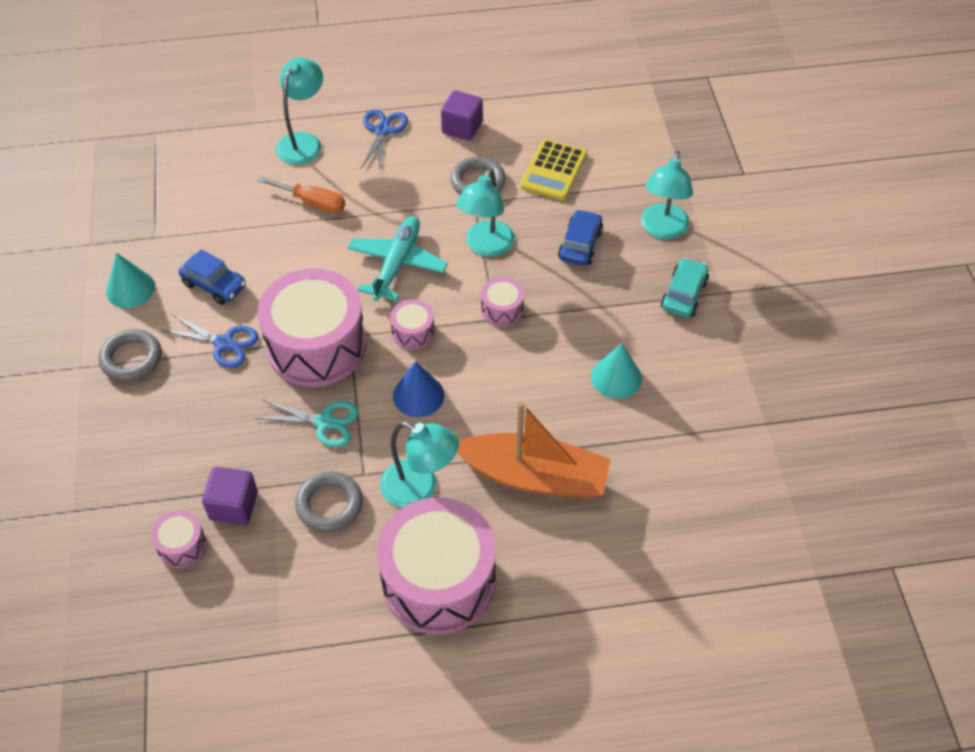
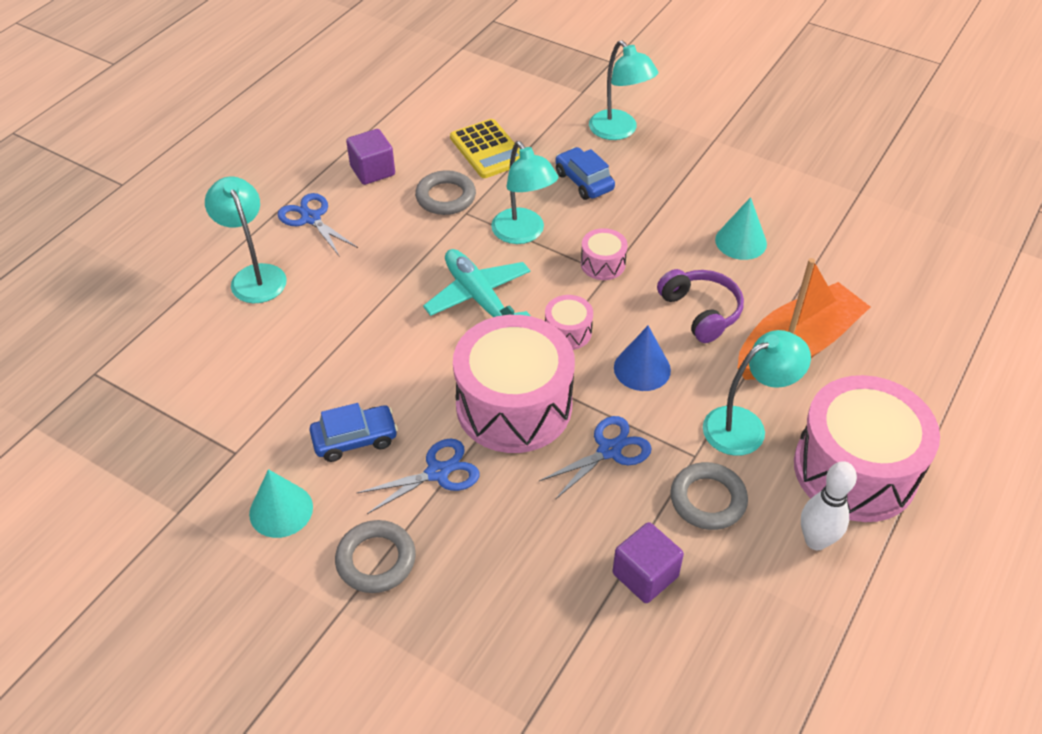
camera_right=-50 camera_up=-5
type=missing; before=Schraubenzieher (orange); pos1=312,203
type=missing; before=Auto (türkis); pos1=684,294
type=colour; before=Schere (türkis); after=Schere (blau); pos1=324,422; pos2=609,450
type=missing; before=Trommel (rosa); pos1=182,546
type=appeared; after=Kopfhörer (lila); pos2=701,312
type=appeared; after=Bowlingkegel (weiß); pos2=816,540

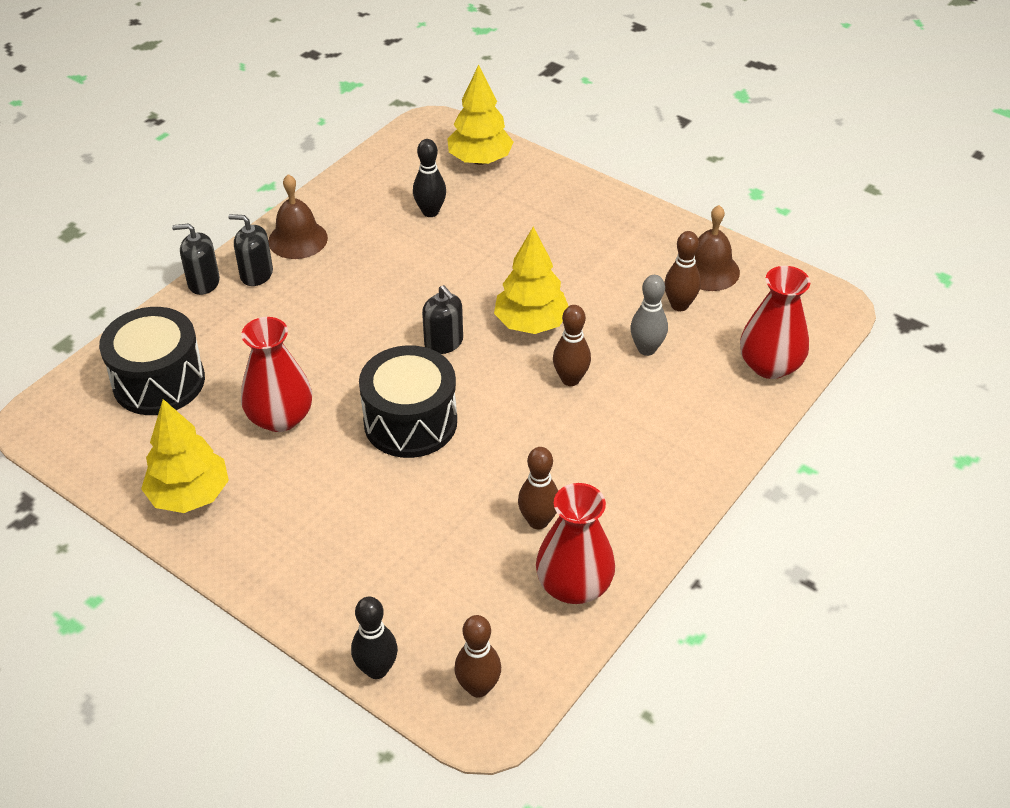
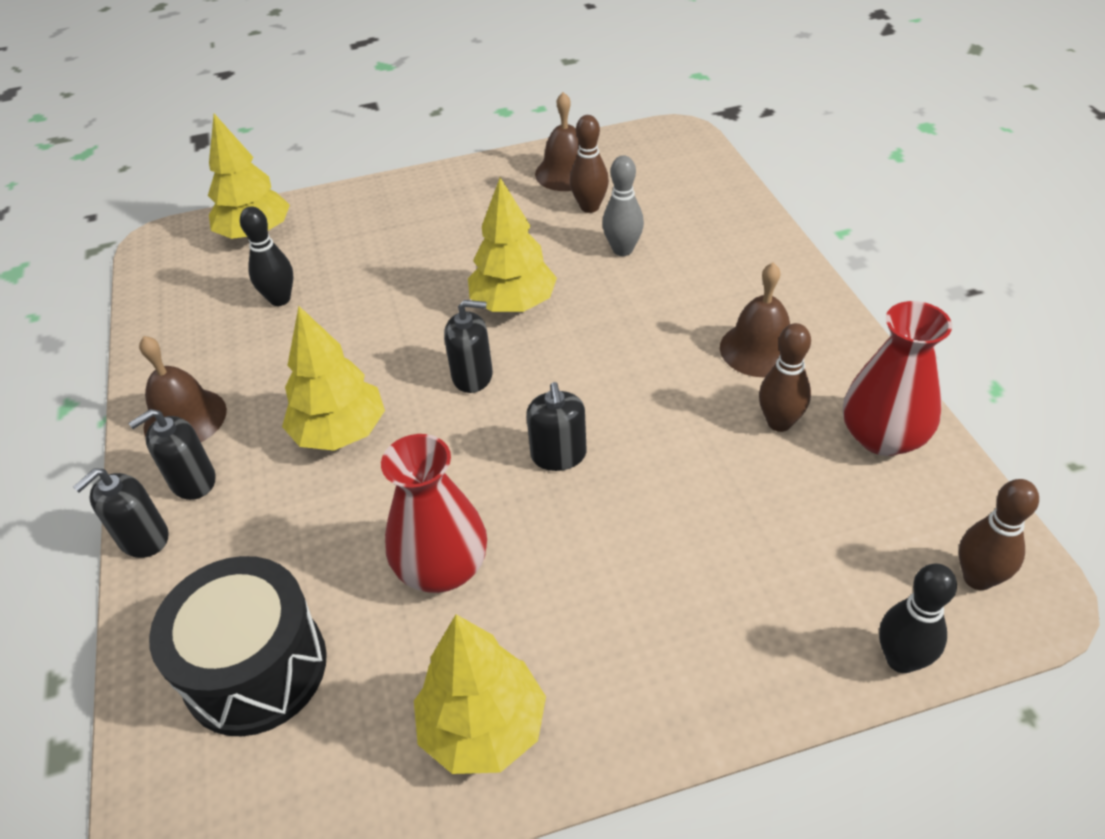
camera_right=-50 camera_up=0
type=missing; before=Vase (rot); pos1=769,365
type=missing; before=Bowlingkegel (braun); pos1=570,379
type=exchanged; before=Trommel (schwarz); after=Seifenspender (schwarz); pos1=410,422; pos2=558,455
type=appeared; after=Glocke (braun); pos2=759,349
type=appeared; after=Baum (gelb); pos2=340,432

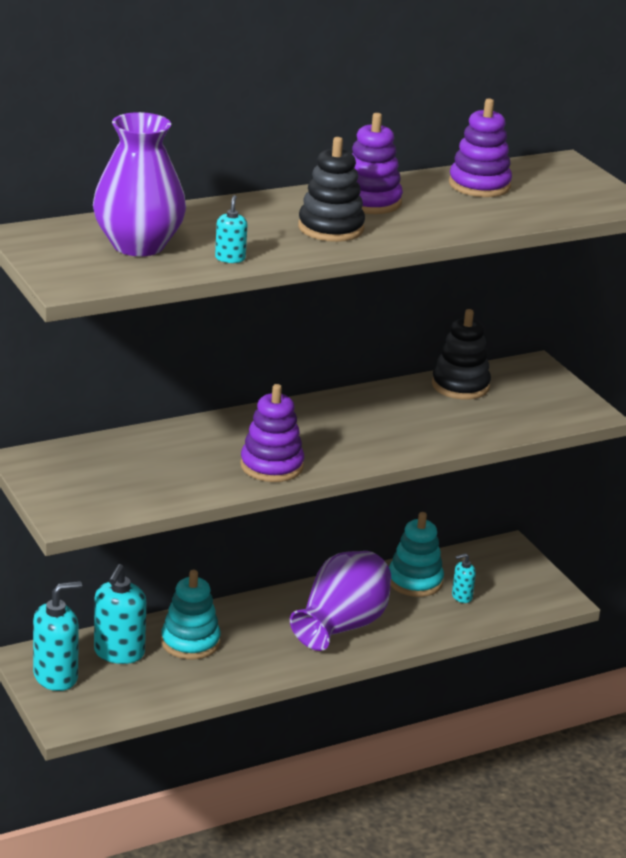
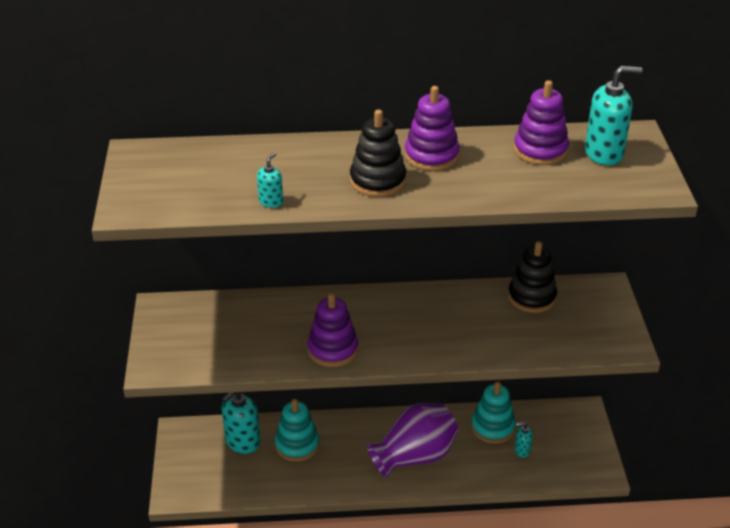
camera_right=25 camera_up=10
type=missing; before=Vase (lila); pos1=138,245
type=relocated; before=Seifenspender (türkis); pos1=56,677; pos2=604,153

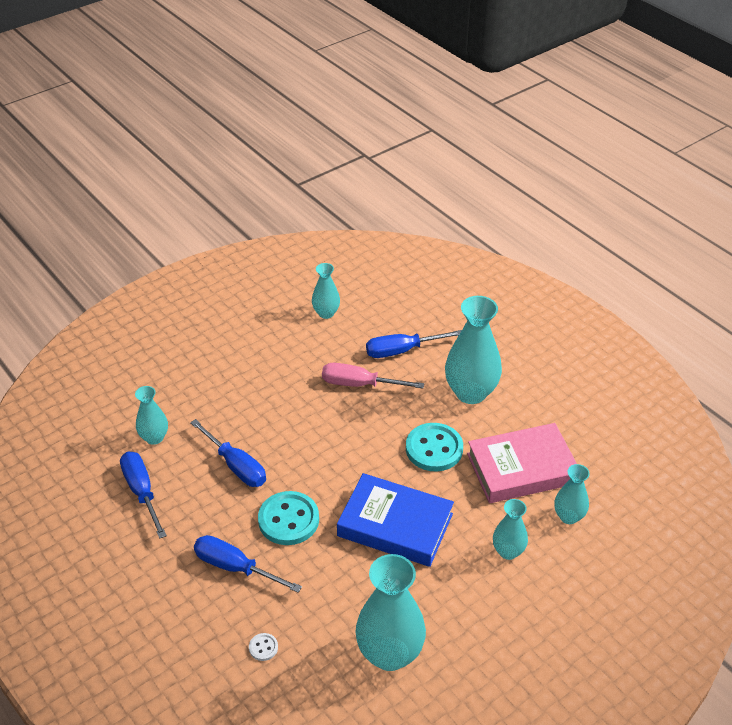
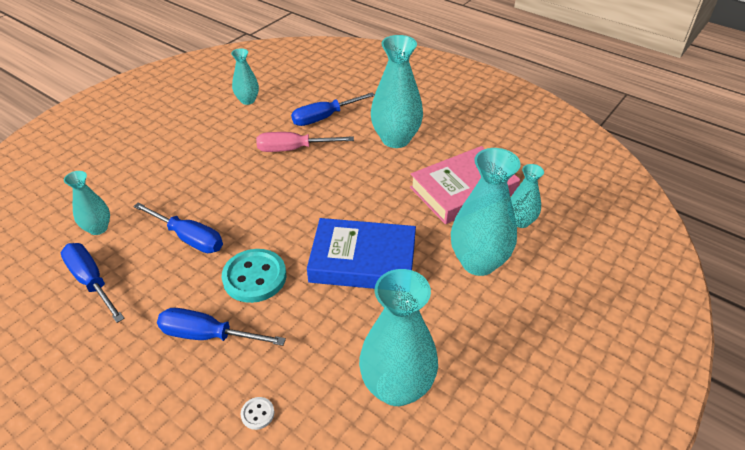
camera_right=-15 camera_up=0
type=missing; before=Knopf (türkis); pos1=434,449
type=size; before=Vase (türkis); pos1=508,551; pos2=478,262; scale=1.83

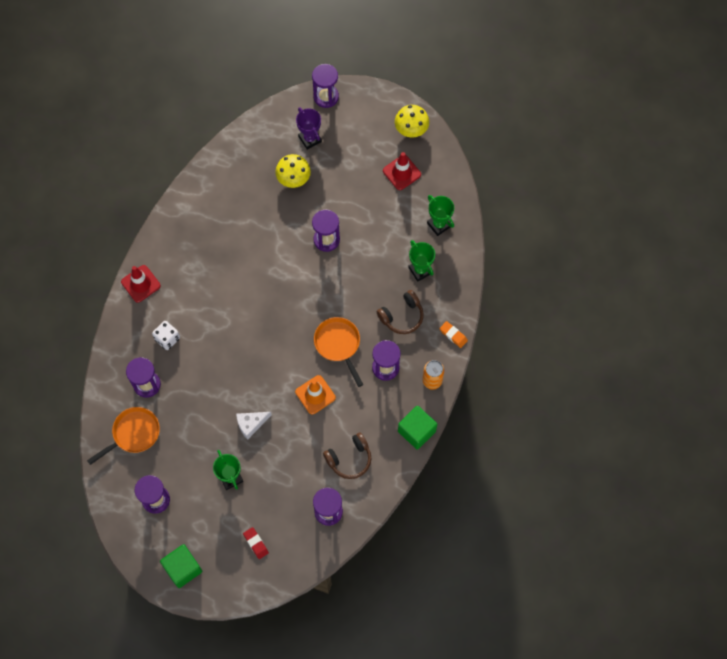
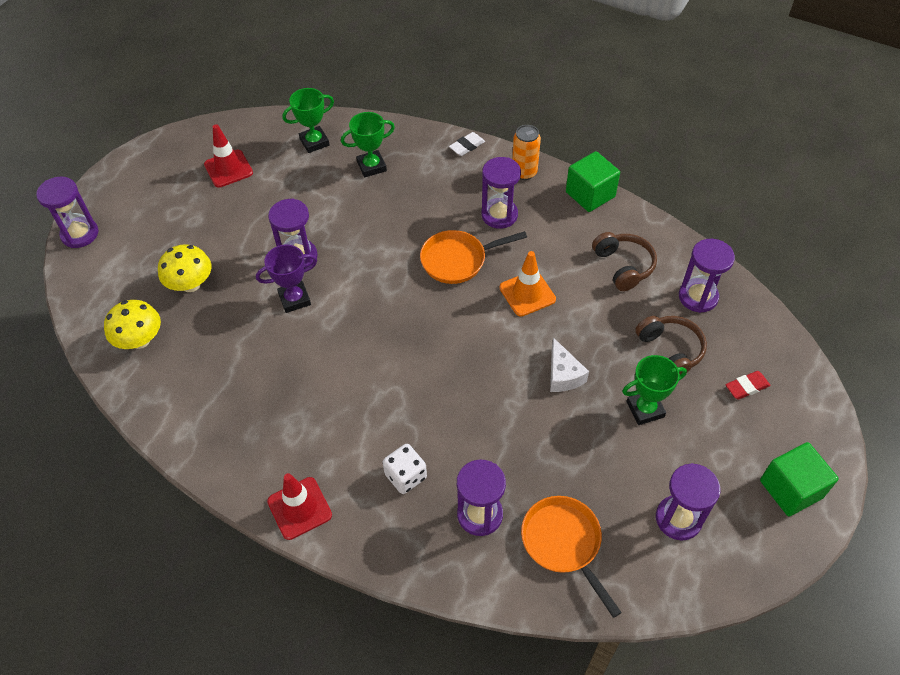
camera_right=-80 camera_up=-15
type=relocated; before=Pilz (gelb); pos1=411,129; pos2=140,340
type=relocated; before=Pokal (lila); pos1=310,139; pos2=294,299
type=relocated; before=Kopfhörer (braun); pos1=402,316; pos2=670,351
type=colour; before=Radiergummi (orange); after=Radiergummi (weiß); pos1=453,335; pos2=467,146

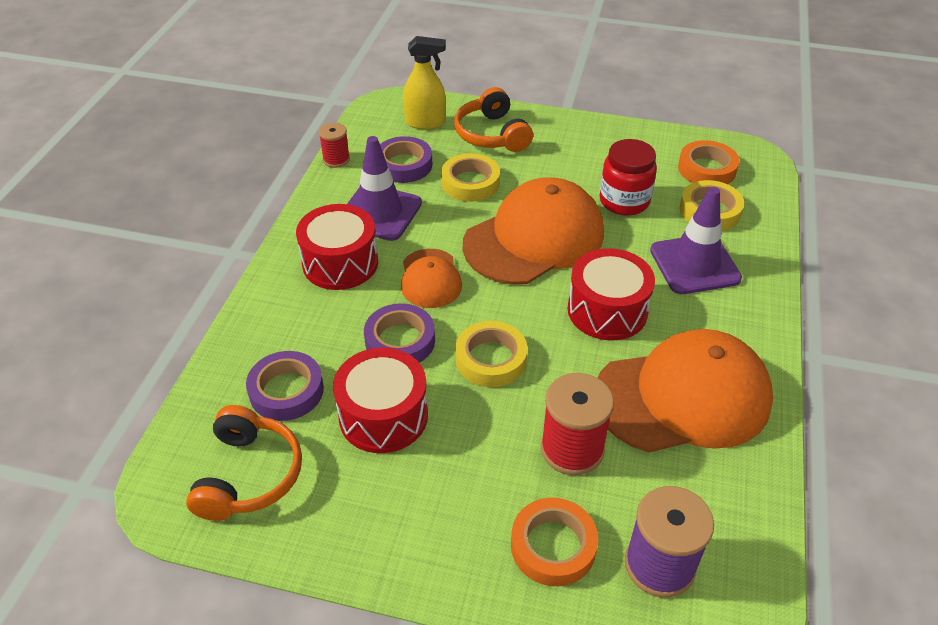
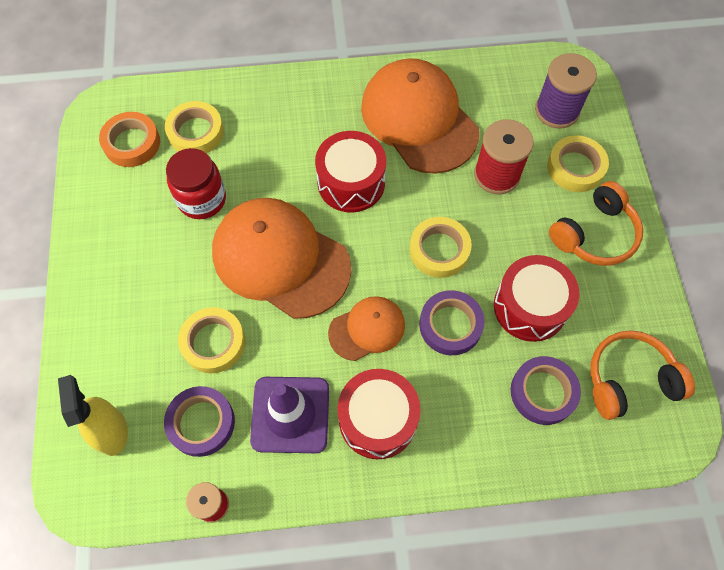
camera_right=-110 camera_up=20
type=relocated; before=Kopfhörer (orange); pos1=492,134; pos2=595,234
type=missing; before=Leitkegel (lila); pos1=694,264
type=colour; before=Klebeband (orange); after=Klebeband (gelb); pos1=553,546; pos2=575,167

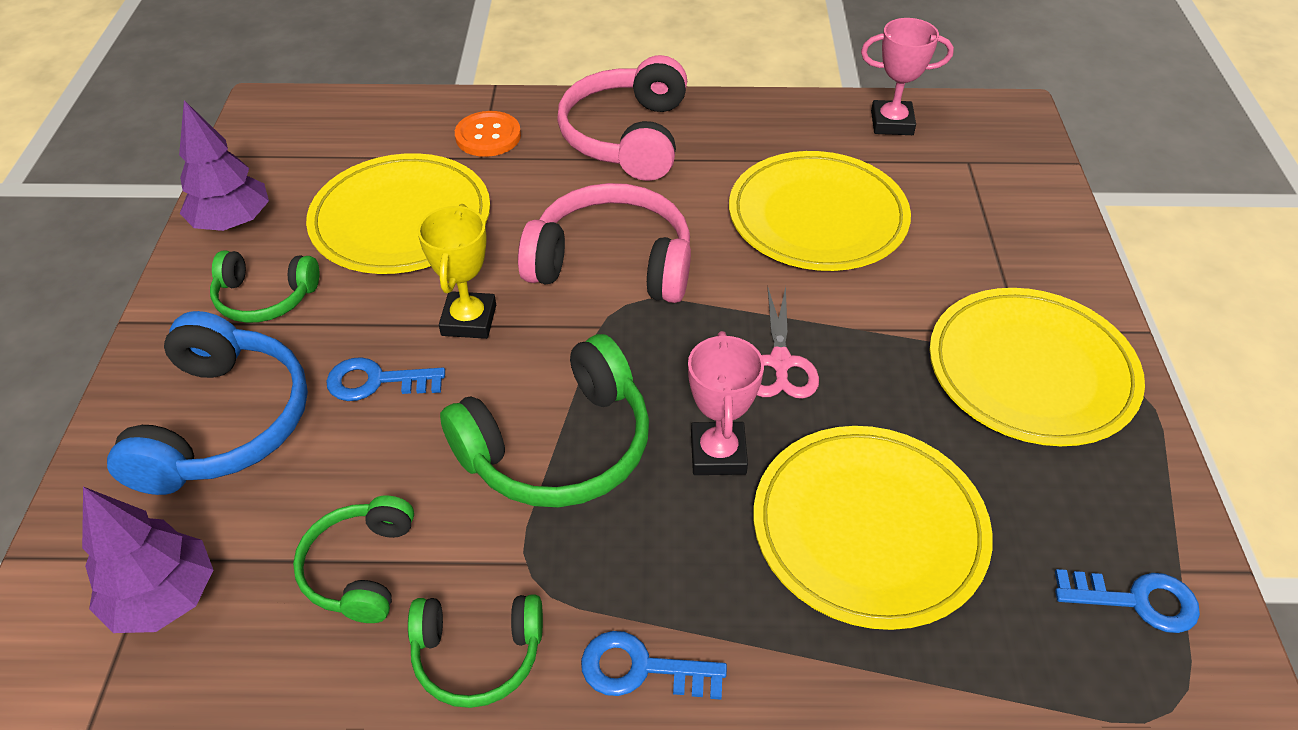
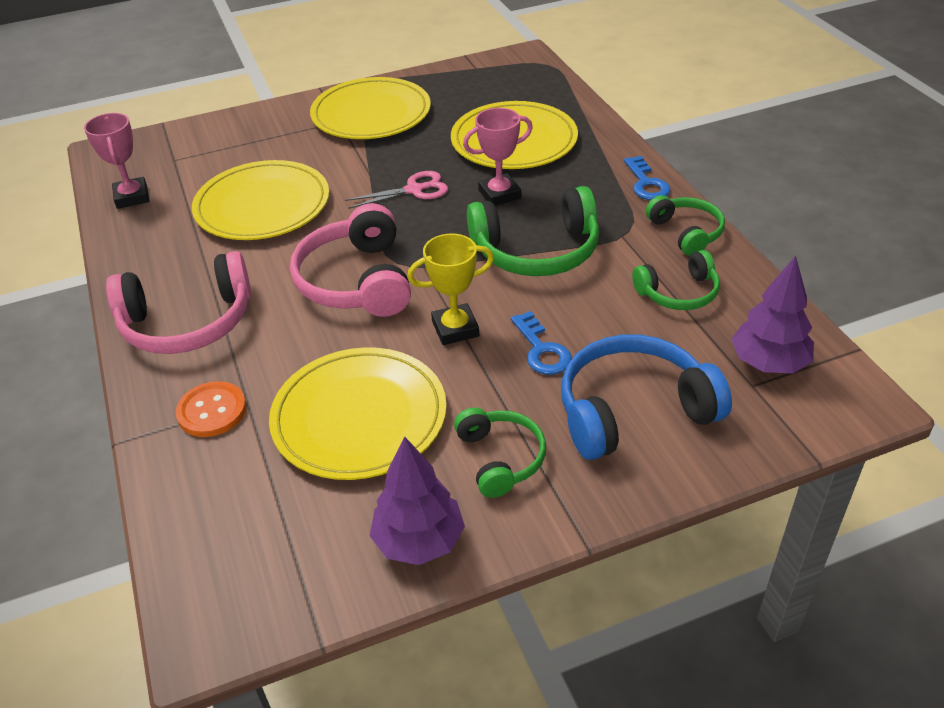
camera_right=-110 camera_up=-5
type=spun; before=Kopfhörer (grün); pos1=558,446; pos2=536,250; turn=135
type=missing; before=Schlüssel (blau); pos1=1136,601

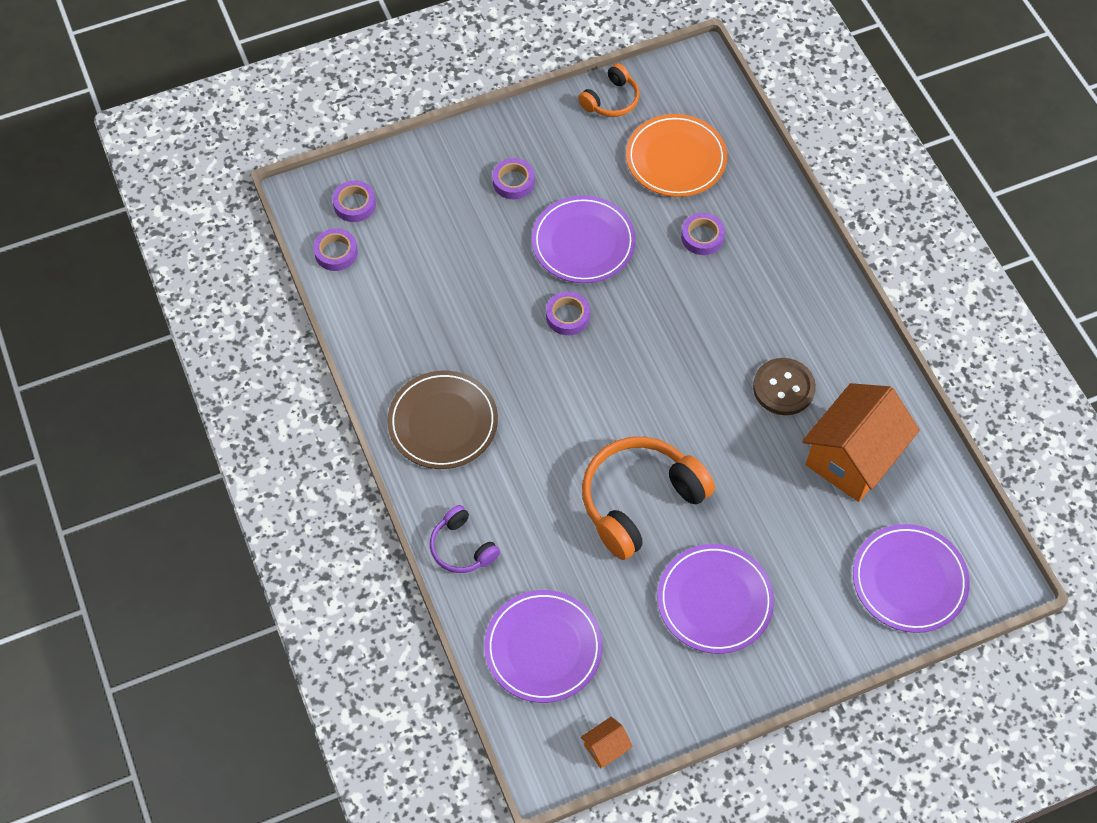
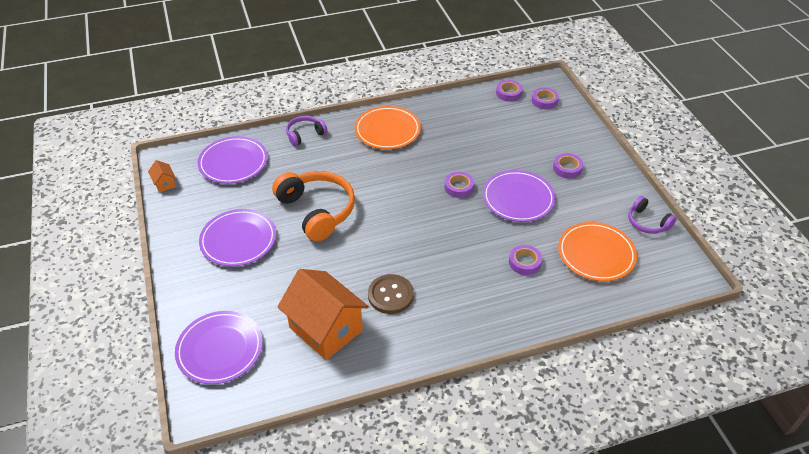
camera_right=95 camera_up=-15
type=colour; before=Kopfhörer (orange); after=Kopfhörer (lila); pos1=611,100; pos2=647,222
type=colour; before=Teller (braun); after=Teller (orange); pos1=443,422; pos2=387,130

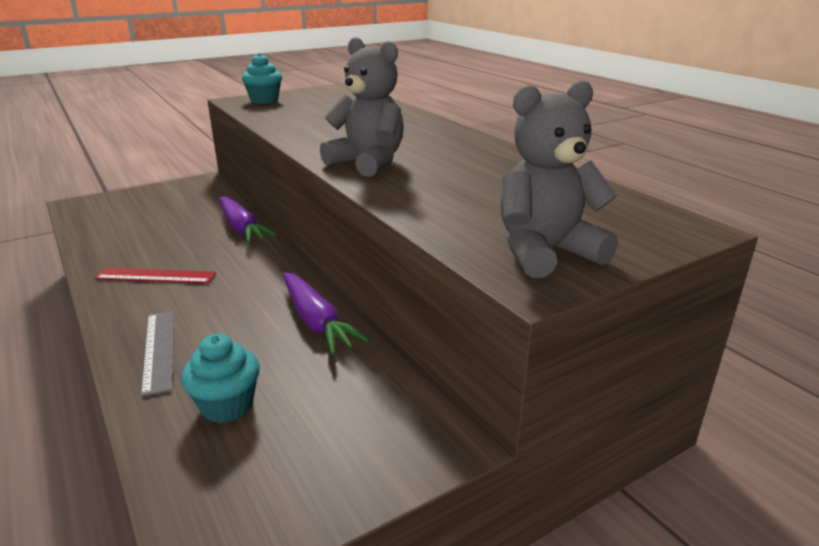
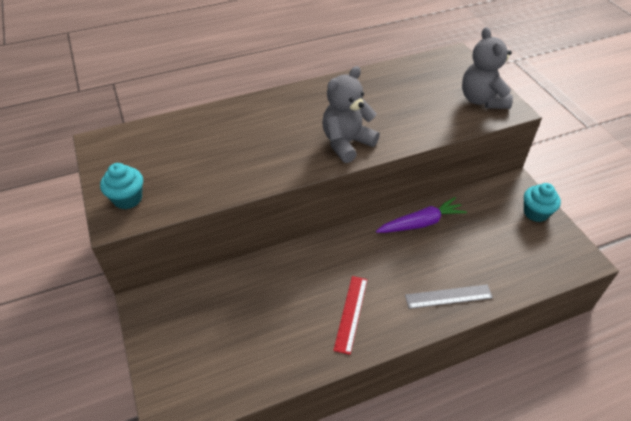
camera_right=-80 camera_up=20
type=missing; before=Karotte (lila); pos1=242,228
type=relocated; before=Muffin (türkis); pos1=227,405; pos2=535,213

